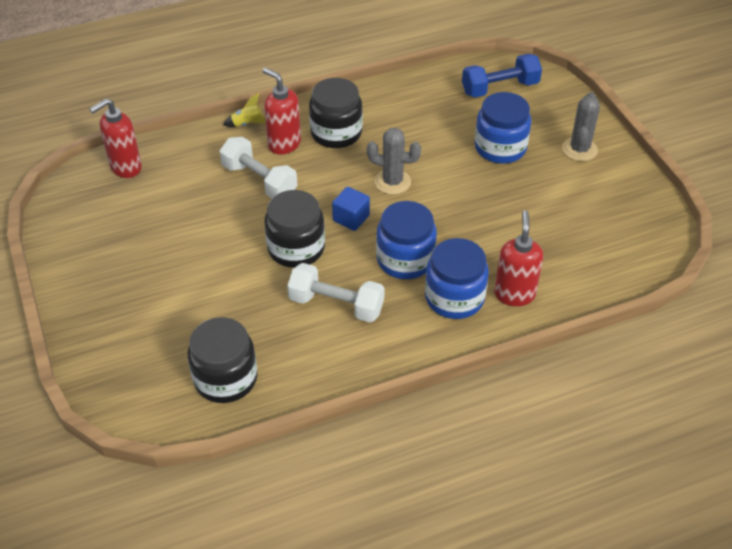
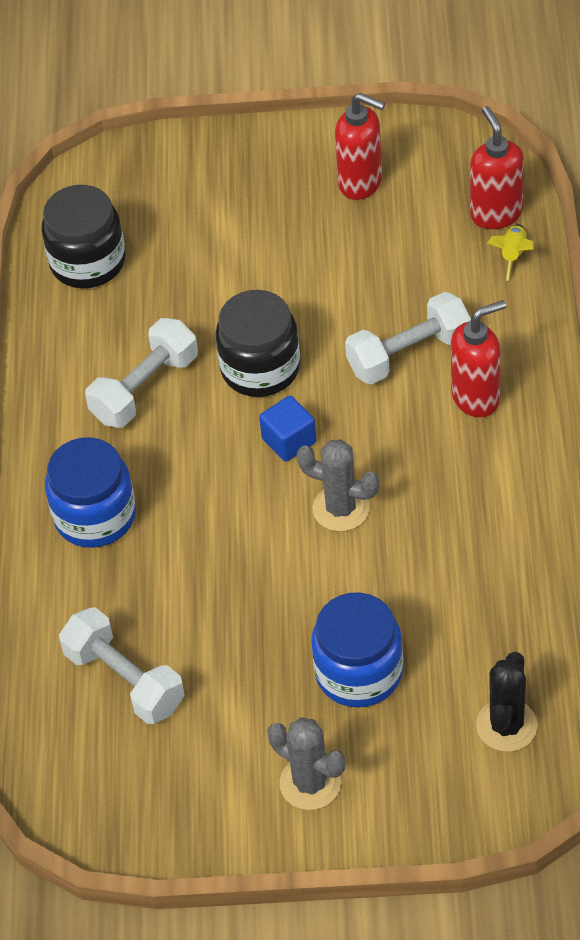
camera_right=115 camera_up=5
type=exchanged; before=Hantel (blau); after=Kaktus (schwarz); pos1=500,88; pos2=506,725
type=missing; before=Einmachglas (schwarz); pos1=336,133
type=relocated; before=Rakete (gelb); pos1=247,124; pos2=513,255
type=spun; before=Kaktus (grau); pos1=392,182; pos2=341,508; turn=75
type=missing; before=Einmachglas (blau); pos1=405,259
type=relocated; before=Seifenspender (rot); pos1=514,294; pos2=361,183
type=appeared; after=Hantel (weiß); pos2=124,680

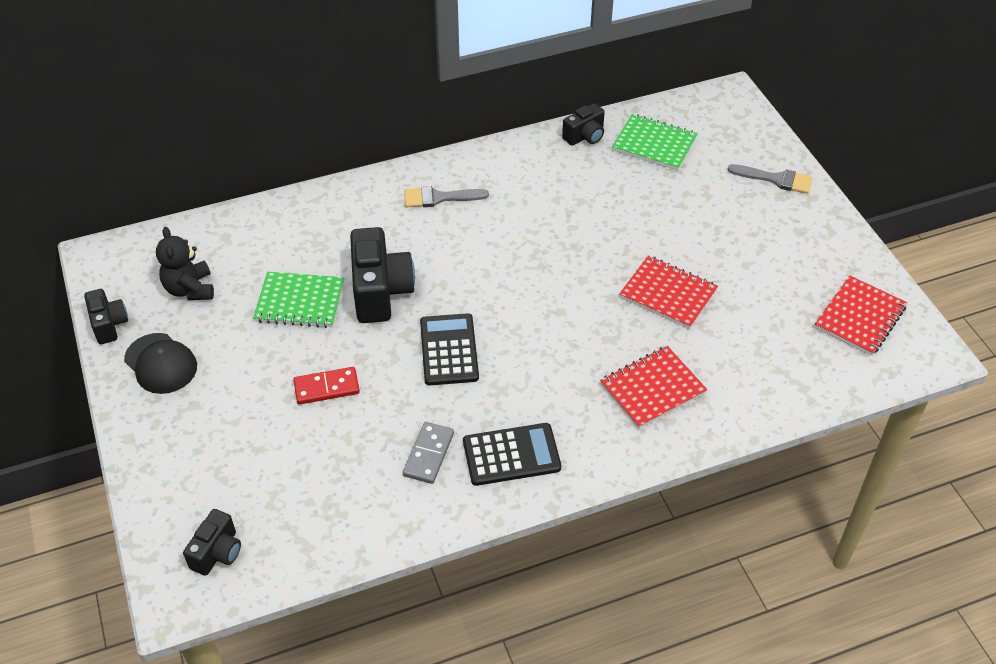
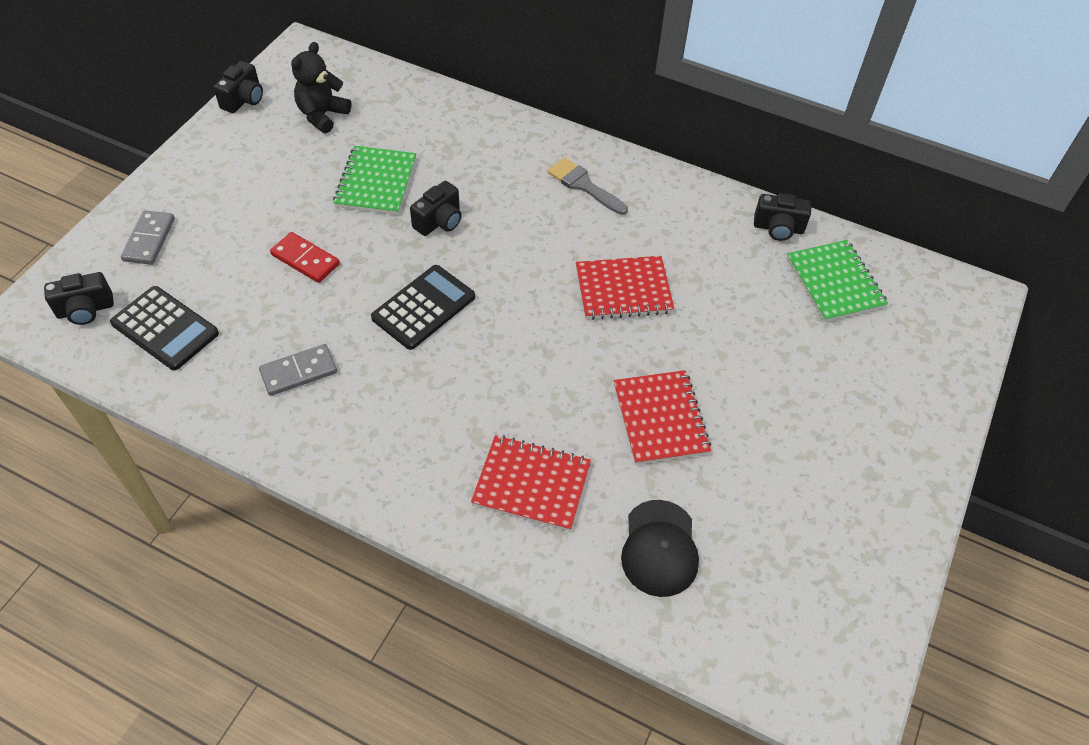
camera_right=45 camera_up=5
type=missing; before=Pinsel (grau); pos1=775,179
type=size; before=Kamera (schwarz); pos1=380,292; pos2=439,221; scale=0.56
type=spun; before=Notizbuch (grün); pos1=300,302; pos2=376,182; turn=45
type=relocated; before=Notizbuch (rot); pos1=859,317; pos2=623,290
type=relocated; before=Kappe (schwarz); pos1=161,363; pos2=659,548
type=relocated; before=Taschenrechner (schwarz); pos1=511,455; pos2=165,328
type=appeared; after=Dominostein (grau); pos2=149,240

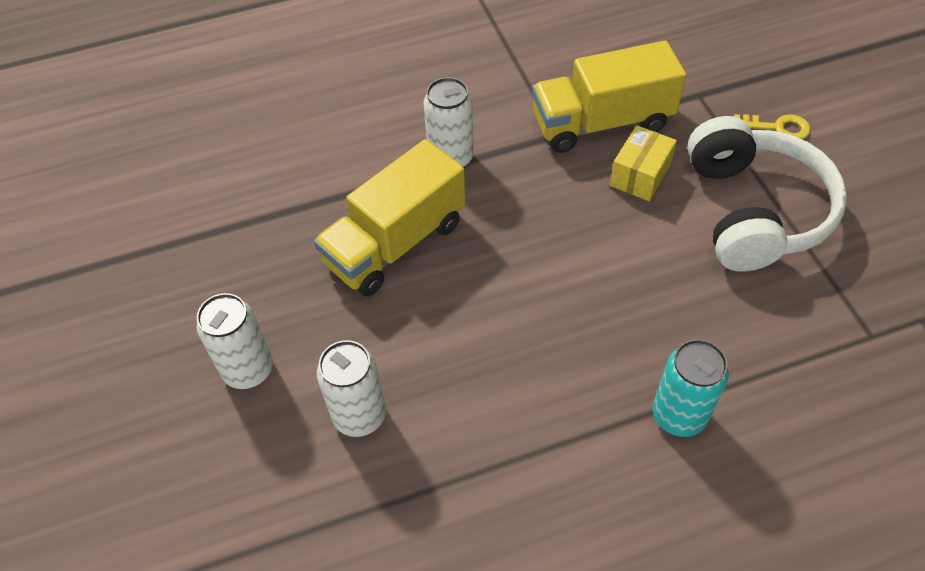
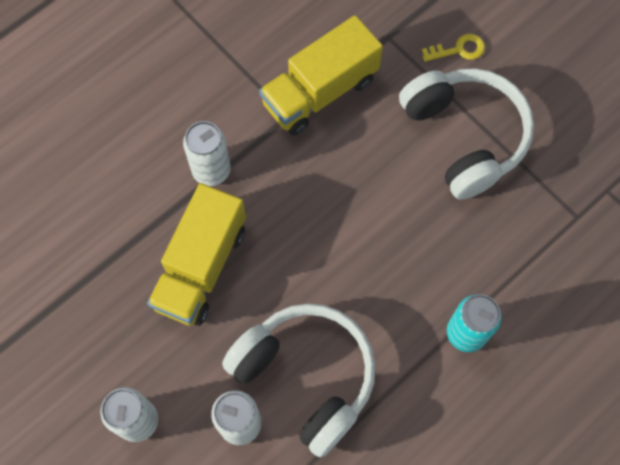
camera_right=-25 camera_up=15
type=missing; before=Schachtel (gelb); pos1=640,175
type=appeared; after=Kopfhörer (weiß); pos2=305,377

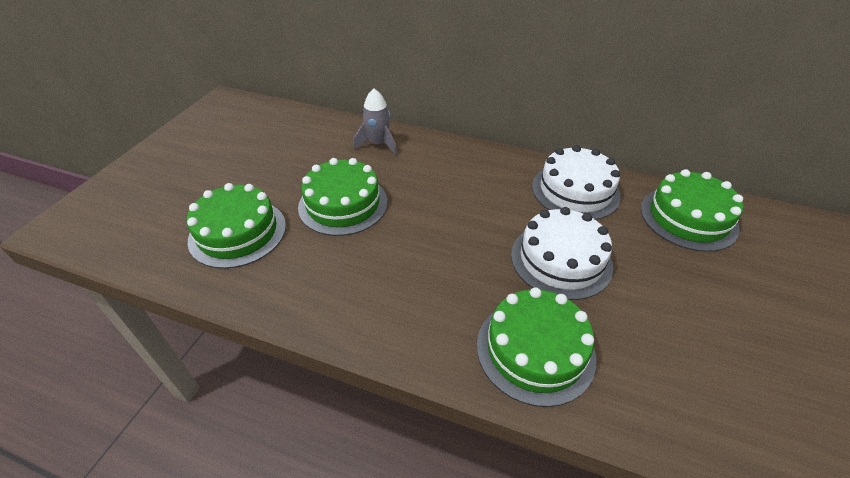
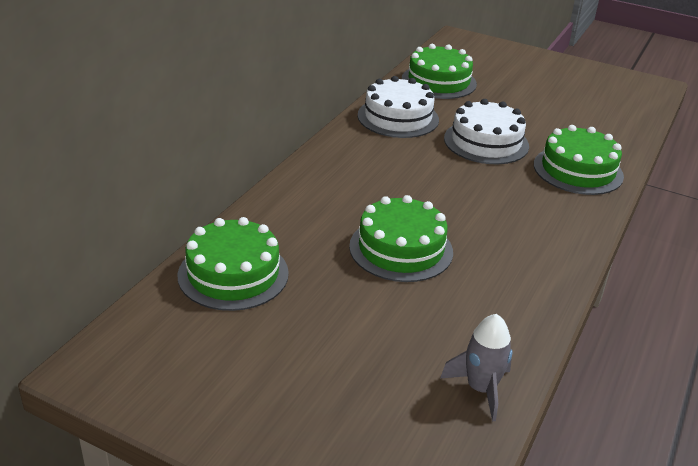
camera_right=-85 camera_up=-10
type=relocated; before=Rakete (grau); pos1=378,144; pos2=481,389
type=relocated; before=Kuchen (grün); pos1=237,232; pos2=233,274

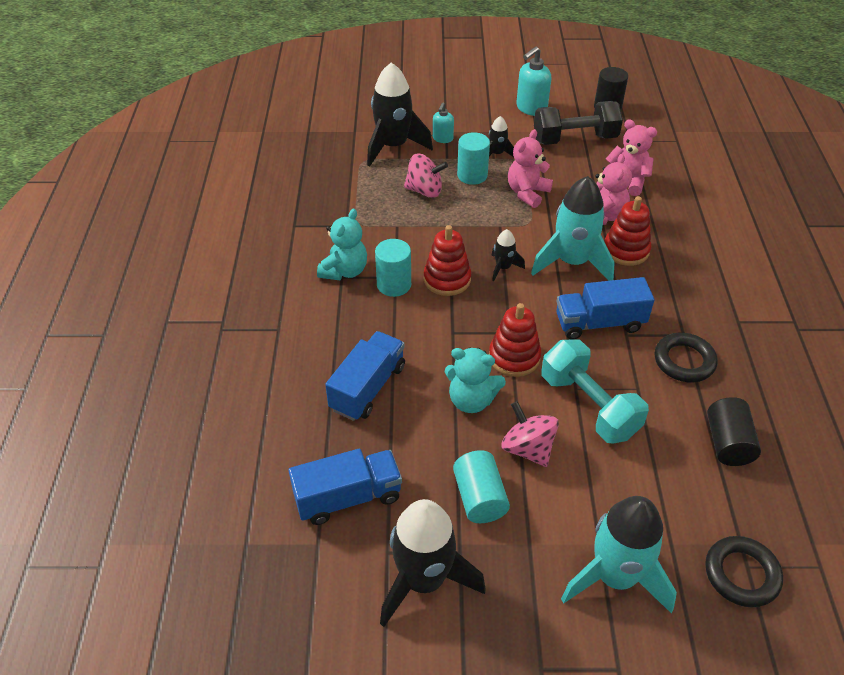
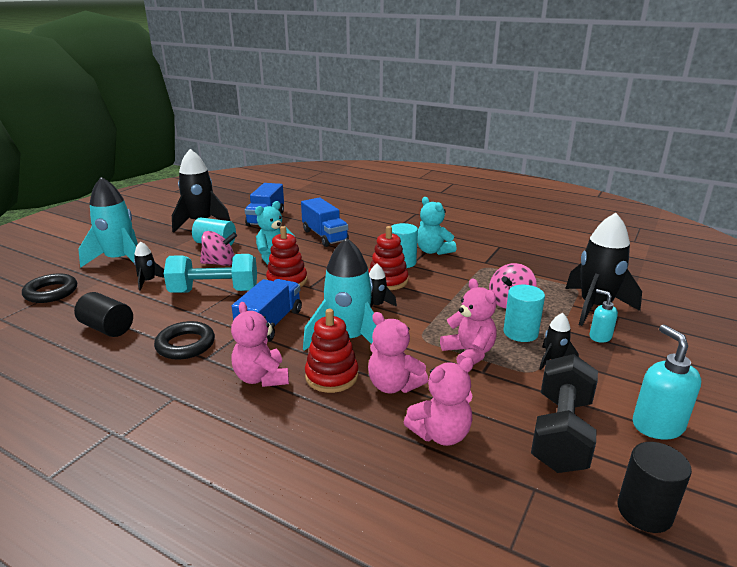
camera_right=120 camera_up=-20
type=appeared; after=Rakete (schwarz); pos2=148,281
type=appeared; after=Teddybär (rosa); pos2=261,378

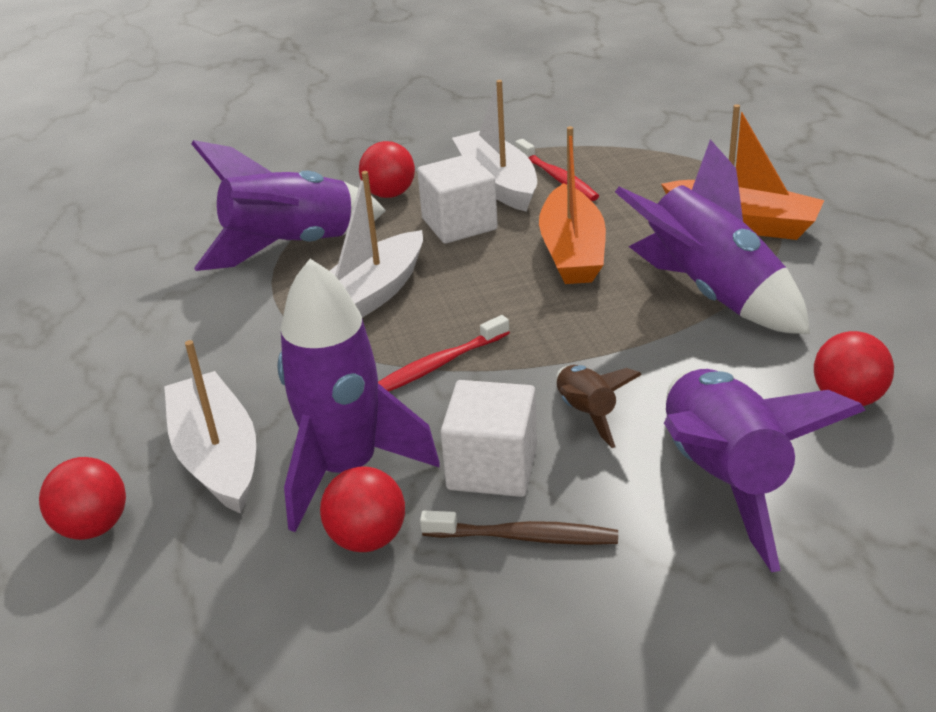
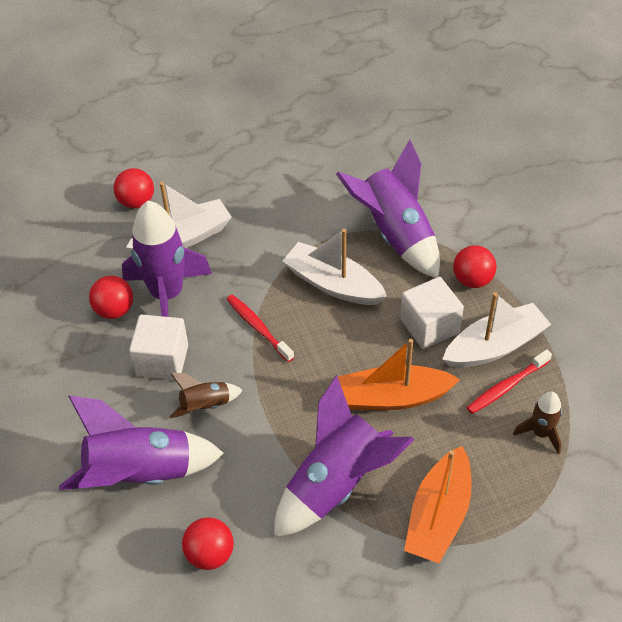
camera_right=85 camera_up=15
type=missing; before=Zahnbürste (braun); pos1=524,537
type=appeared; after=Rakete (braun); pos2=541,433

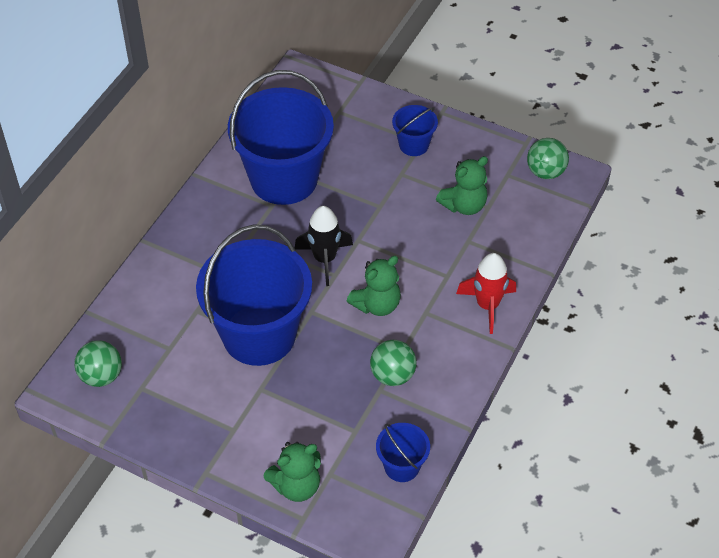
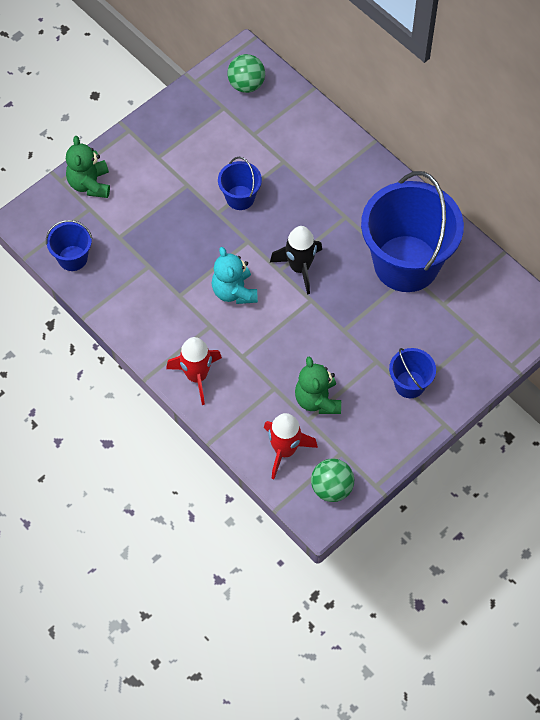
camera_right=110 camera_up=10
type=size; before=Eimer (blau); pos1=259,335; pos2=240,198; scale=0.45
type=colour; before=Teddybär (grün); after=Teddybär (türkis); pos1=377,304; pos2=234,291
type=missing; before=Ball (grün); pos1=392,375
type=appeared; after=Rakete (rot); pos2=285,450

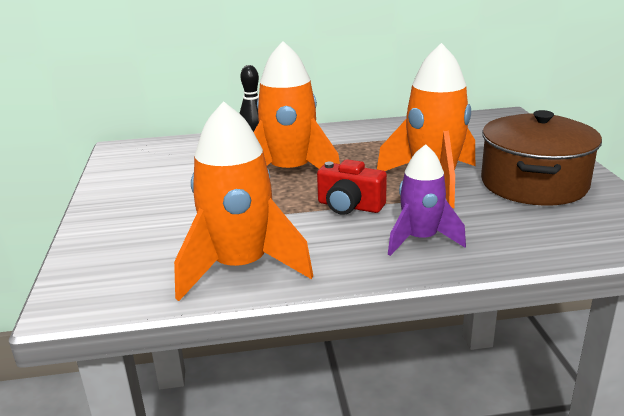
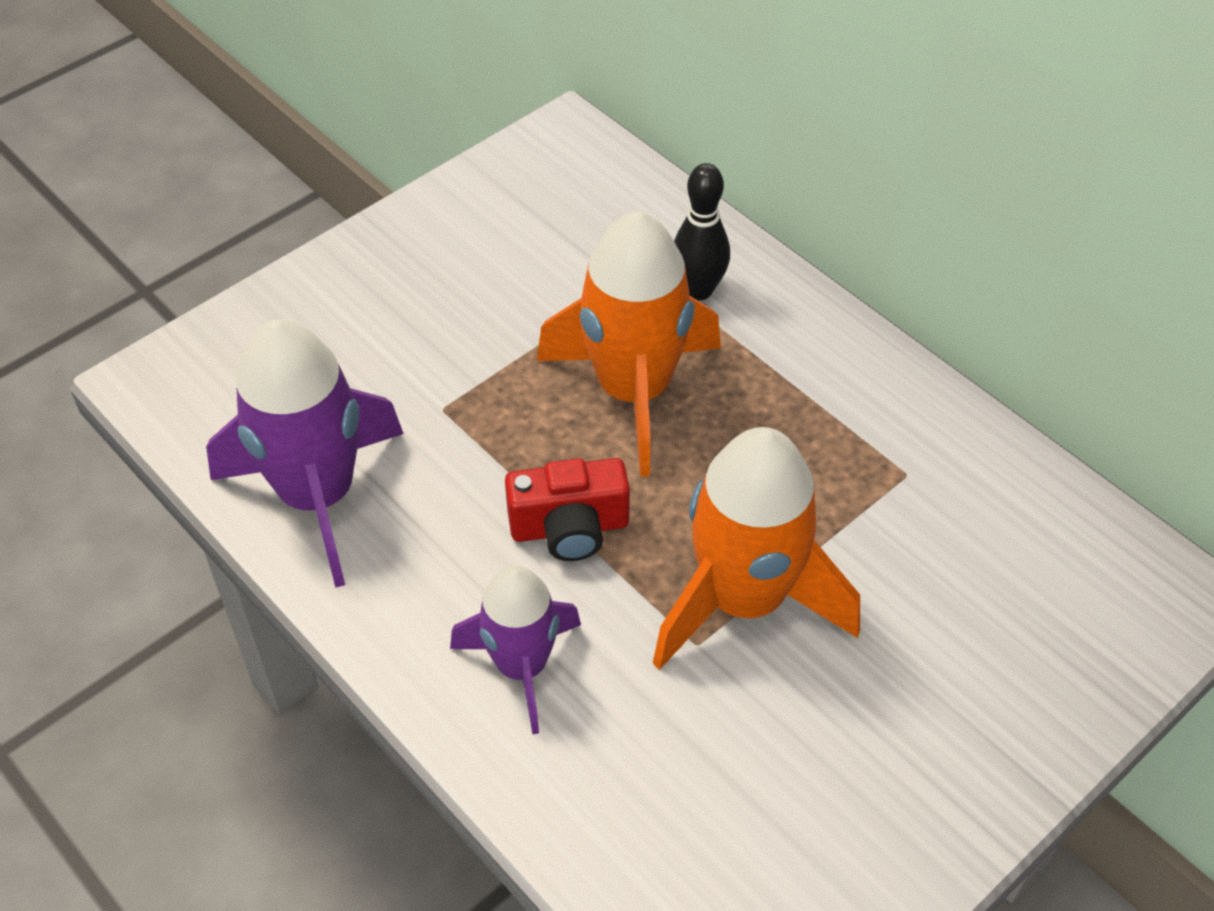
camera_right=55 camera_up=25
type=colour; before=Rakete (orange); after=Rakete (lila); pos1=240,267; pos2=318,496
type=missing; before=Kochtopf (braun); pos1=533,184
type=spun; before=Kamera (rot); pos1=349,206; pos2=569,528; turn=-90

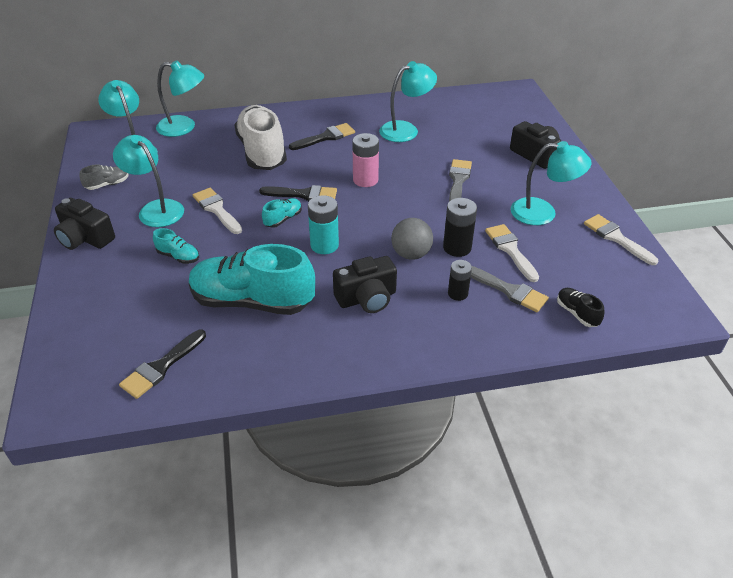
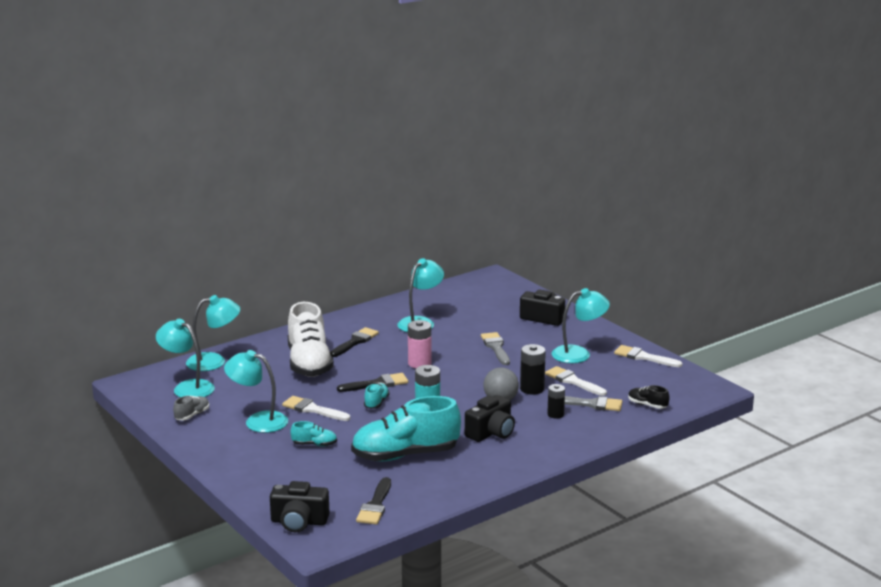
camera_right=-25 camera_up=-20
type=spun; before=Schuh (weiß); pos1=262,152; pos2=309,364; turn=-150
type=relocated; before=Kamera (schwarz); pos1=85,238; pos2=299,522

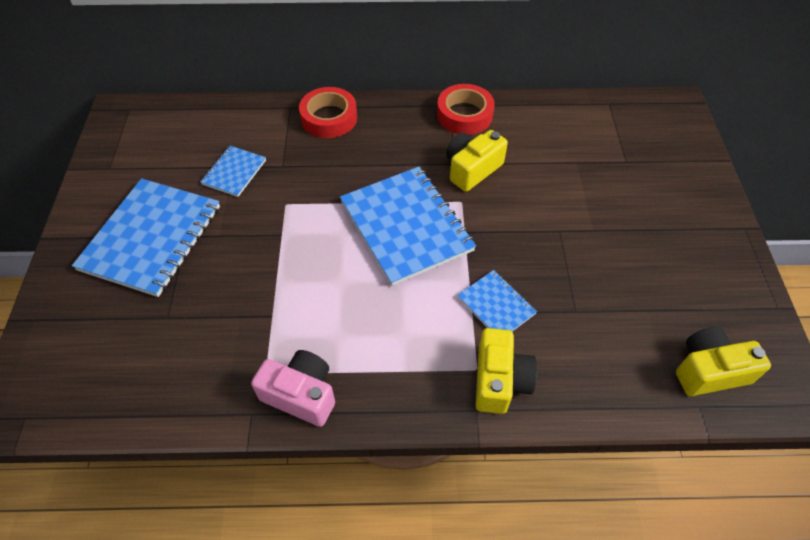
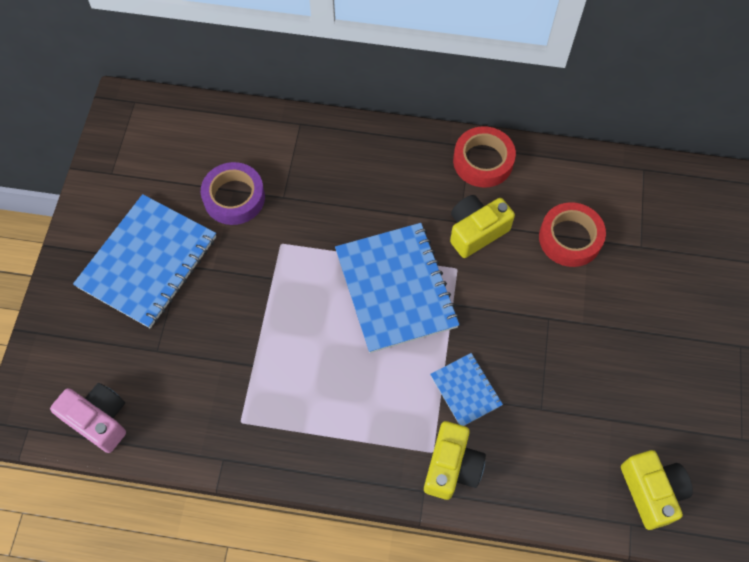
camera_right=10 camera_up=10
type=relocated; before=Klebeband (rot); pos1=329,118; pos2=570,238
type=exchanged; before=Notizbuch (blau); after=Klebeband (lila); pos1=234,172; pos2=234,197
type=spun; before=Kamera (gelb); pos1=709,371; pos2=651,491; turn=75
type=relocated; before=Kamera (rosa); pos1=301,394; pos2=99,420

